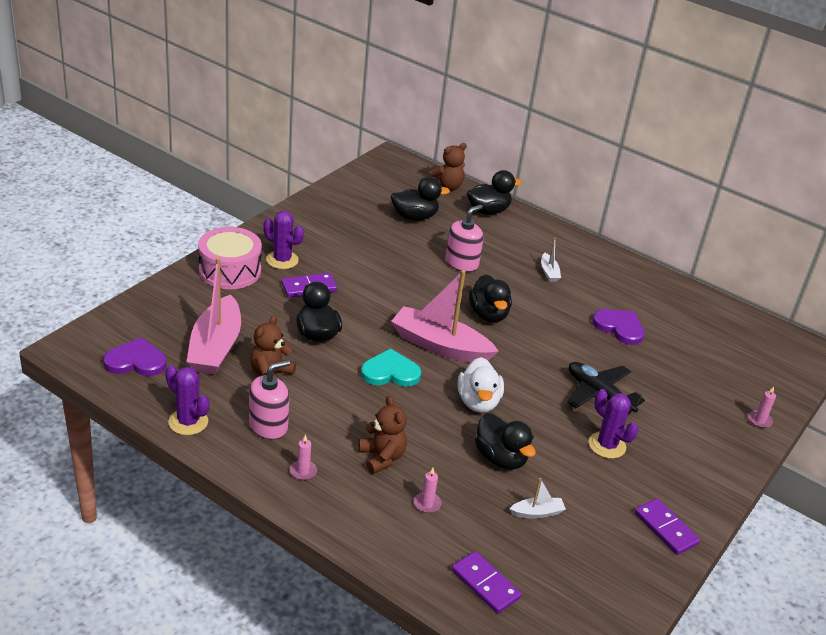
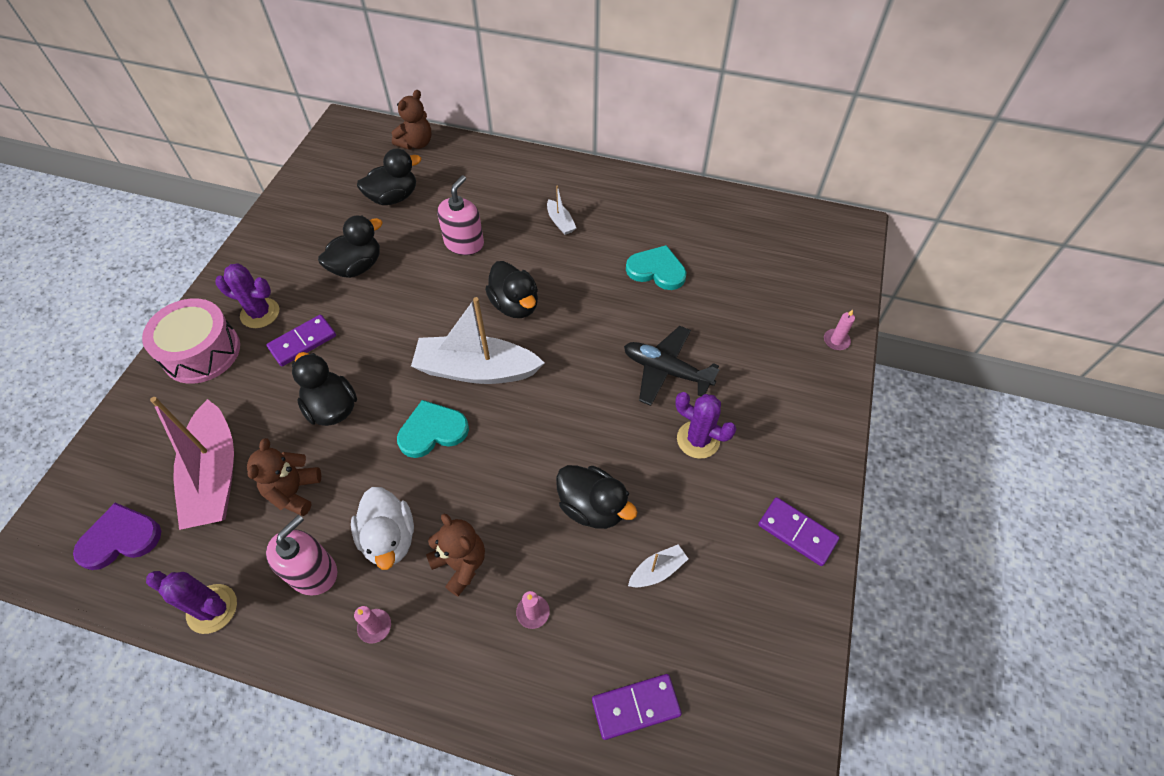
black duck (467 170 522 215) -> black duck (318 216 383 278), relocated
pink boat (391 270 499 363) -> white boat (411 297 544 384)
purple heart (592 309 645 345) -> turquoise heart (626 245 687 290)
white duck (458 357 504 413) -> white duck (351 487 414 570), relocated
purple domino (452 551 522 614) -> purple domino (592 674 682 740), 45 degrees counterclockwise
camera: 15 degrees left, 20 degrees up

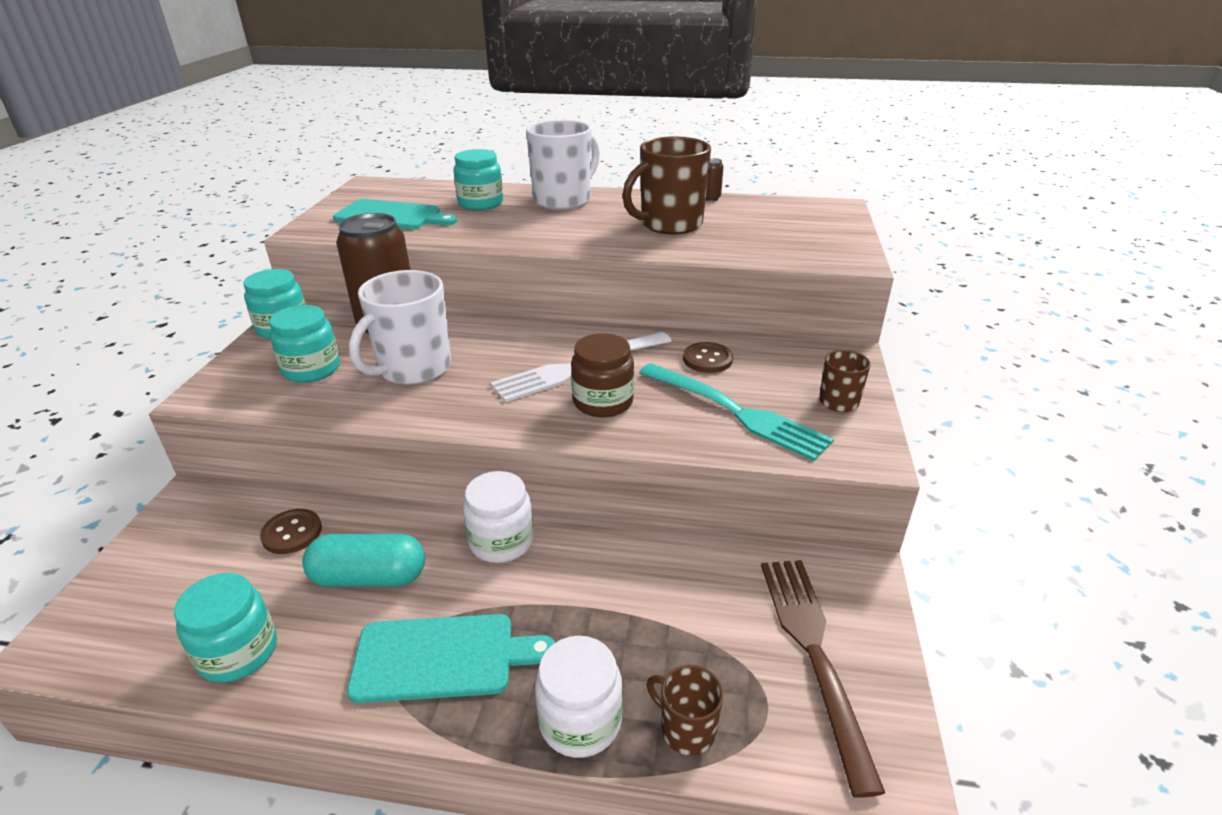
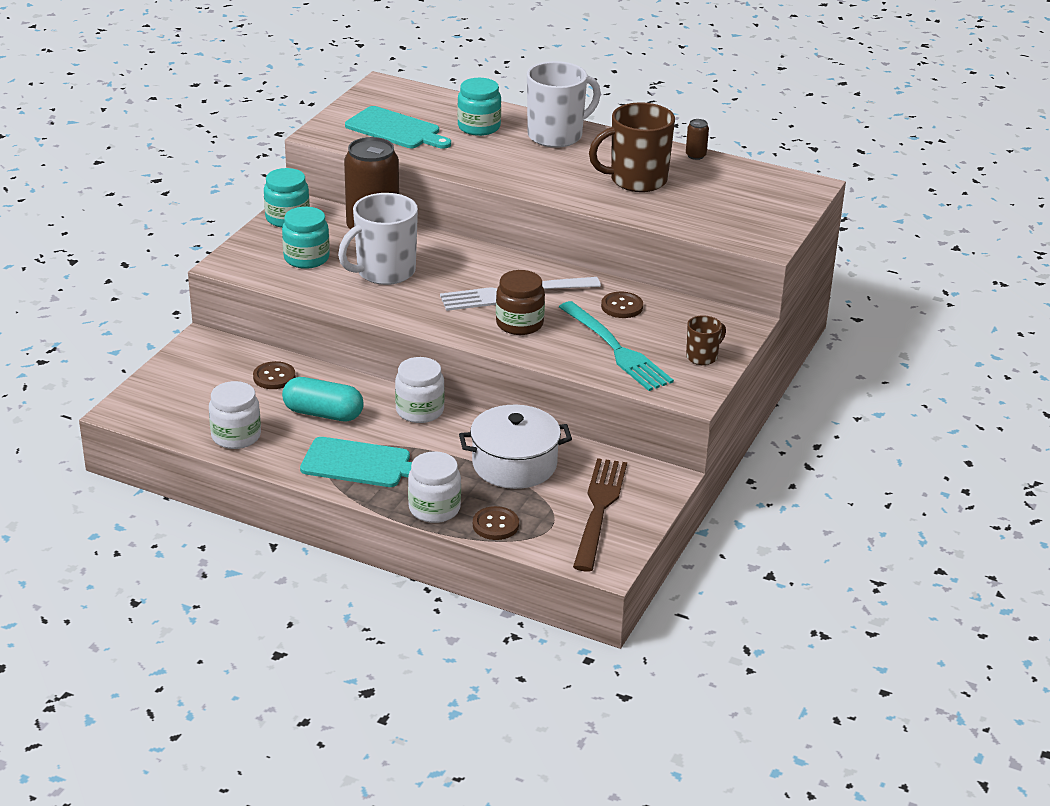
turquoise jar (174 573 277 683) -> white jar (209 381 261 449)
brown mug (647 665 724 756) -> brown button (473 506 519 540)
none -> white pot (459 405 572 489)
camera: 15 degrees right, 0 degrees up

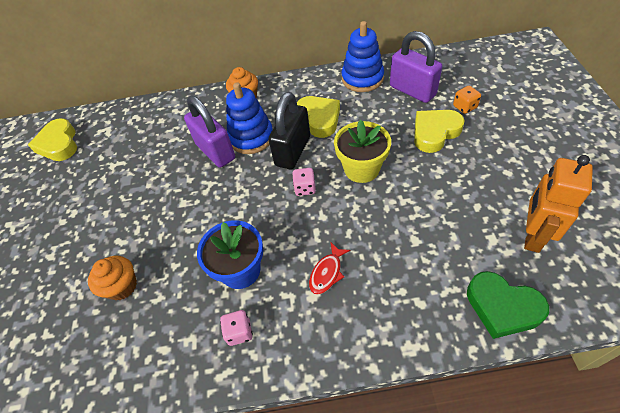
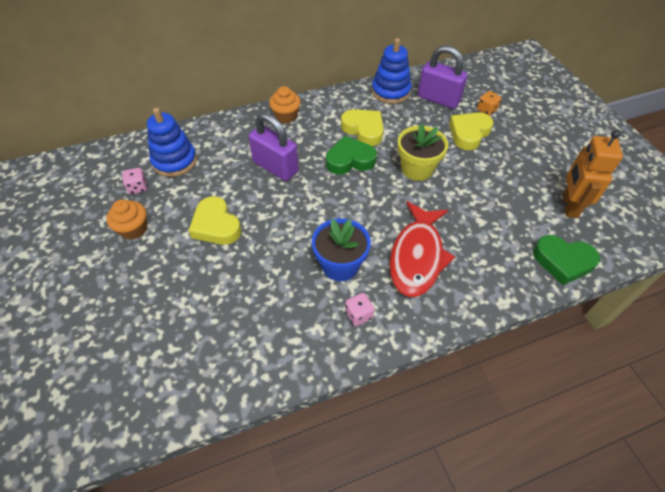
blue stacking toy (226 82 273 154) -> blue stacking toy (147 108 197 177), relocated
black padlock (269 92 310 169) -> green heart (326 136 377 174)
yellow heart (28 118 77 161) -> yellow heart (188 196 241 245), relocated
pink dice (292 168 316 196) -> pink dice (122 168 147 194), relocated
red fish (309 243 350 294) -> red fish (390 201 455 297), x2.24
orange cupcake (88 256 137 300) -> orange cupcake (106 199 147 240), relocated
camera: 20 degrees left, 0 degrees up

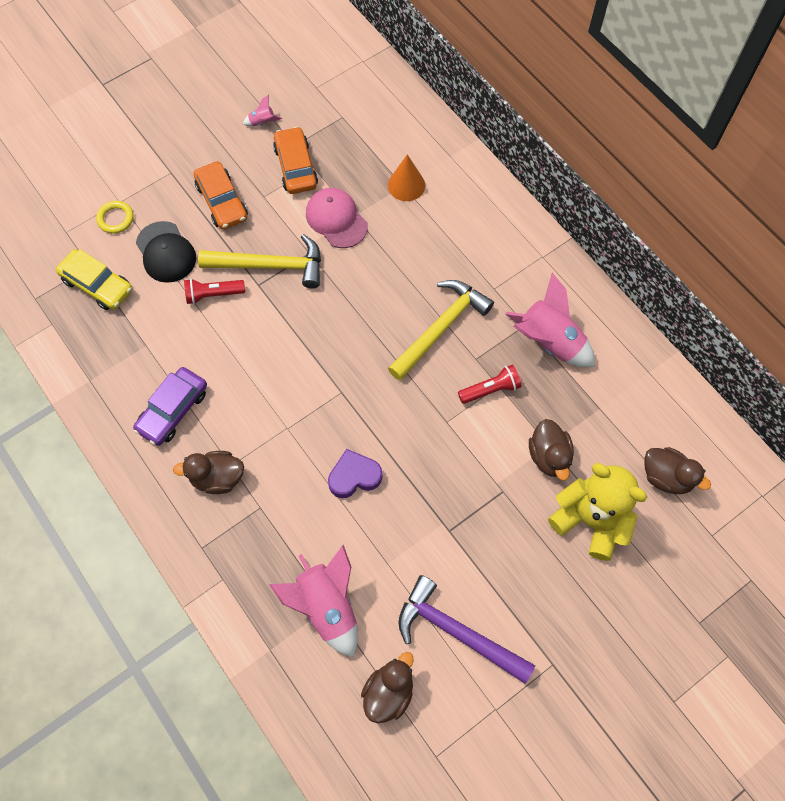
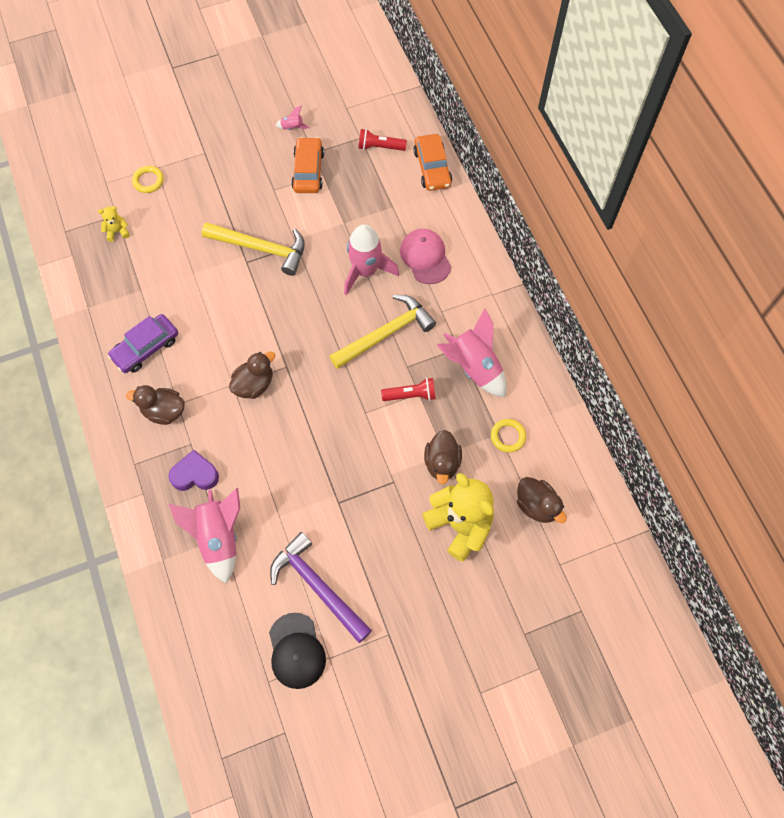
orange cone (388 154 425 201) -> none
orange car (194 161 248 230) -> orange car (413 134 452 191), relocated
pink cap (306 188 368 248) -> pink cap (400 229 451 284), relocated
black cap (136 221 196 283) -> black cap (269 613 326 689), relocated
yellow car (56 249 133 310) -> yellow teddy bear (98 206 130 242)
red flashlight (184 279 245 304) -> red flashlight (358 129 407 151), relocated
purple heart (328 449 382 498) -> purple heart (168 450 219 491), relocated
brown duck (361 652 414 723) -> brown duck (229 351 275 399), relocated
none -> pink rocket (344 224 399 295)
none -> yellow ring (491 419 526 453)
camera: 15 degrees right, 0 degrees up

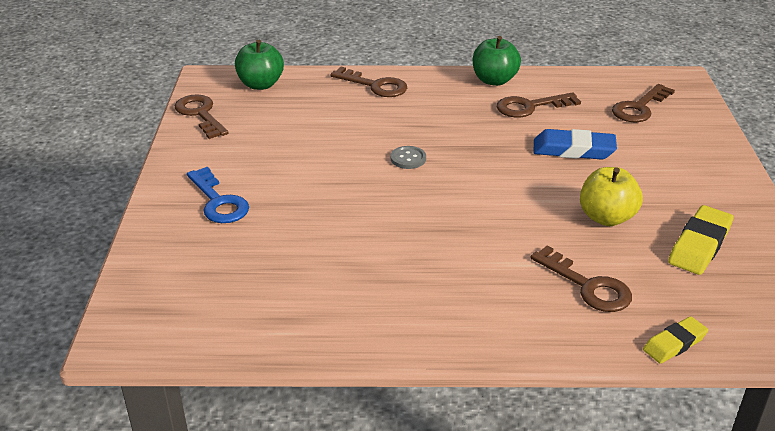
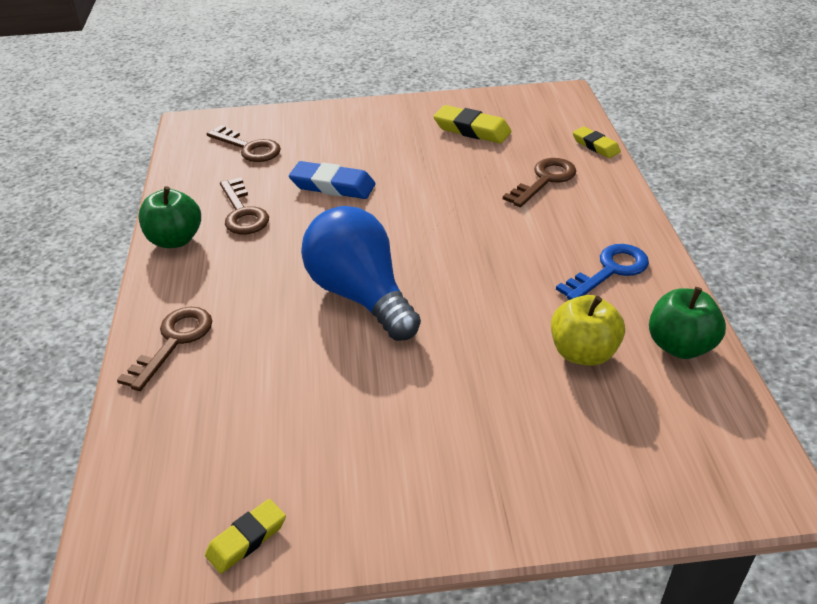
green apple (235 40 284 90) -> green apple (649 287 726 359), relocated
brown key (175 94 229 139) -> yellow eraser (205 499 286 574)
blue eraser (533 129 617 160) -> blue eraser (289 161 376 199), 75 degrees counterclockwise
grey button (390 146 426 169) -> blue light bulb (301 206 421 341)
blue key (187 167 249 223) -> blue key (556 244 649 300), relocated
yellow apple (580 167 643 226) -> yellow apple (551 295 625 366), relocated
camera: 95 degrees left, 5 degrees up

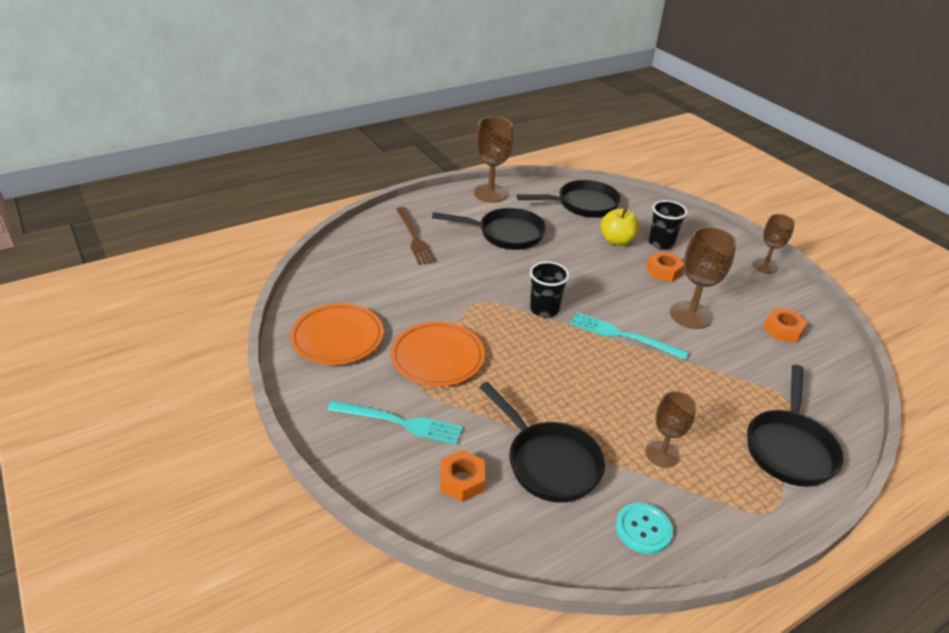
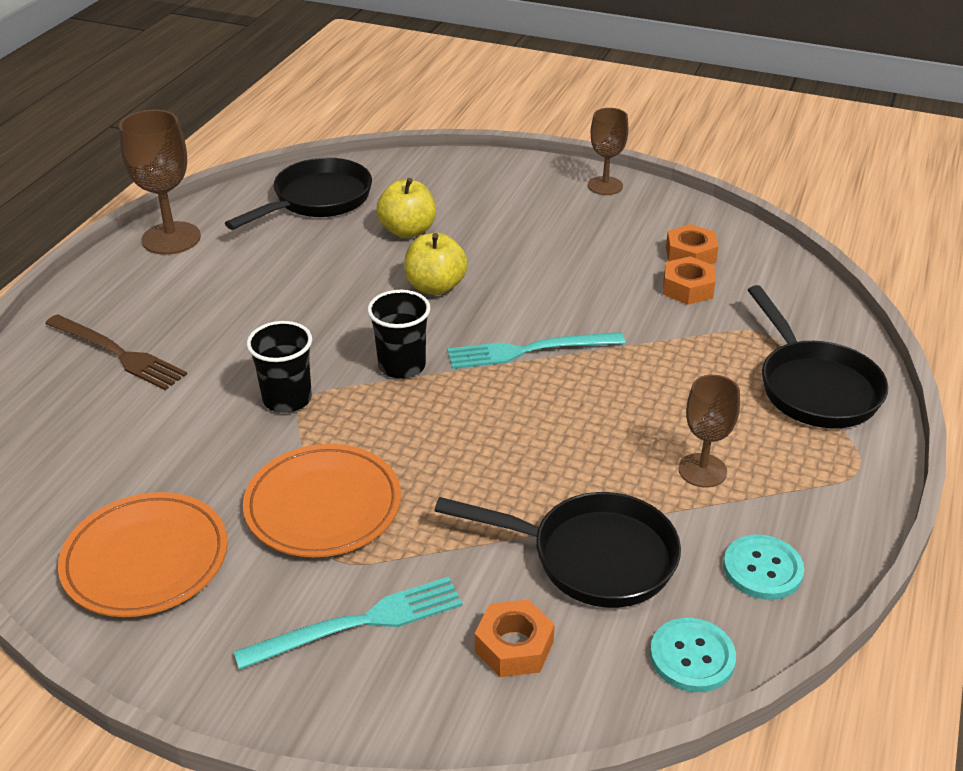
black cup (649 200 687 250) -> black cup (246 321 312 413), relocated
black pan (432 208 546 250) -> none
brown goblet (670 227 736 329) -> none
orange nut (646 251 684 282) -> orange nut (663 256 715 305), relocated
none -> yellow apple (404 233 468 295)
none -> turquoise button (650 618 736 692)
camera: 35 degrees left, 0 degrees up

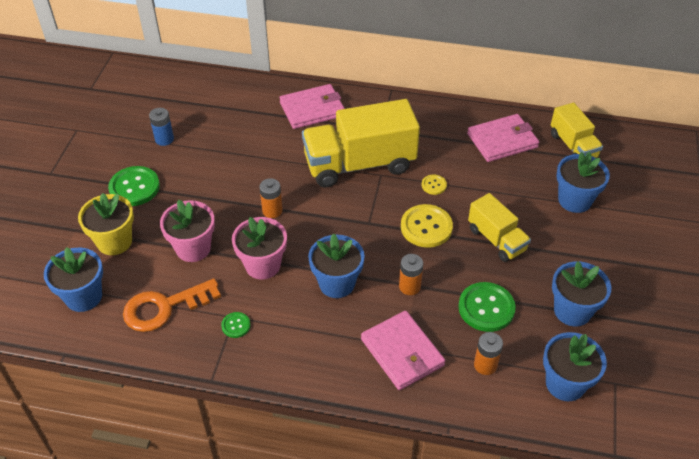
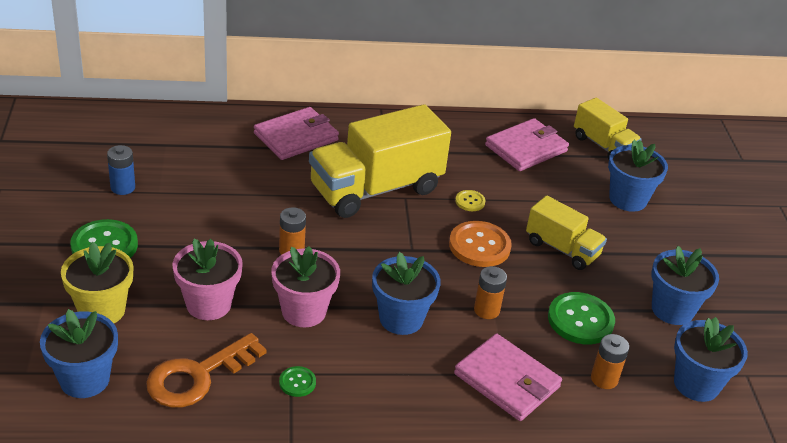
yellow button (401 204 453 248) -> orange button (449 221 512 267)
camera: 20 degrees left, 10 degrees down

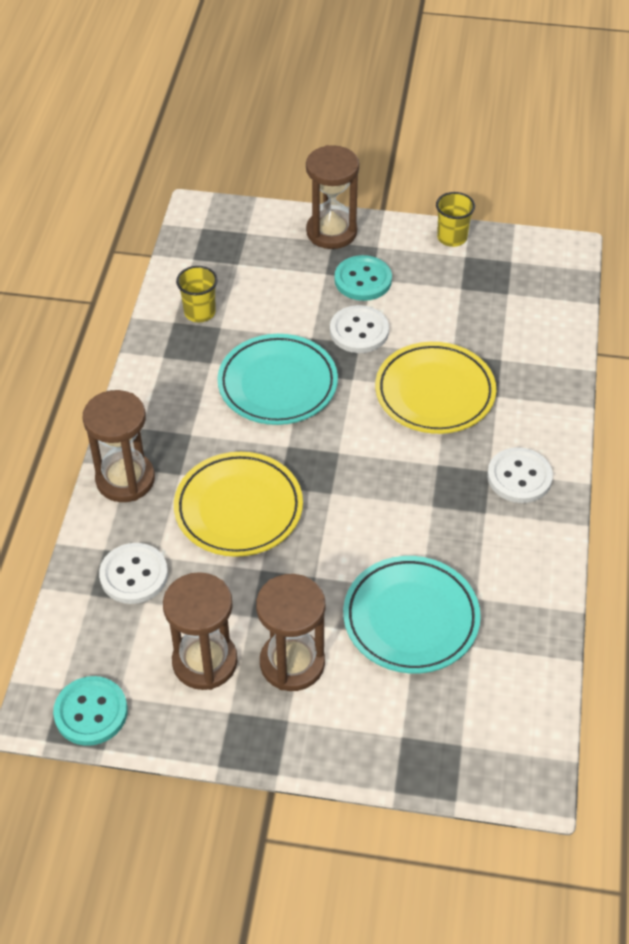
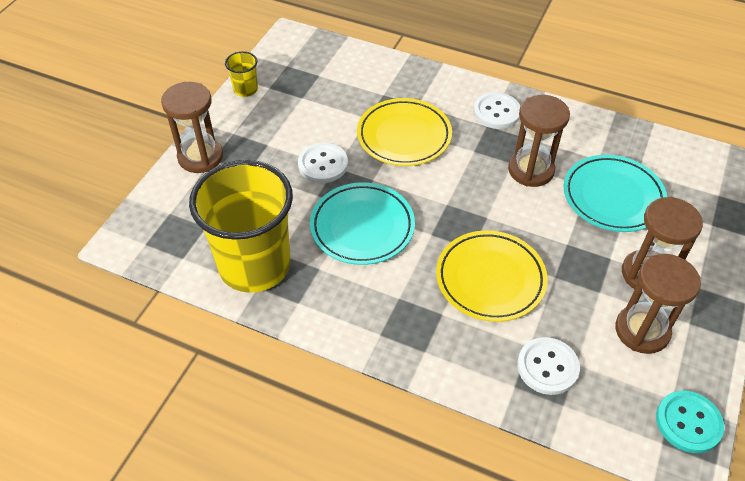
turquoise button (335 255 392 301) -> none
yellow cup (176 266 218 322) -> yellow cup (189 160 293 293), x2.43
brown hourglass (83 390 155 502) -> brown hourglass (508 95 570 187), relocated
camera: 75 degrees left, 0 degrees up

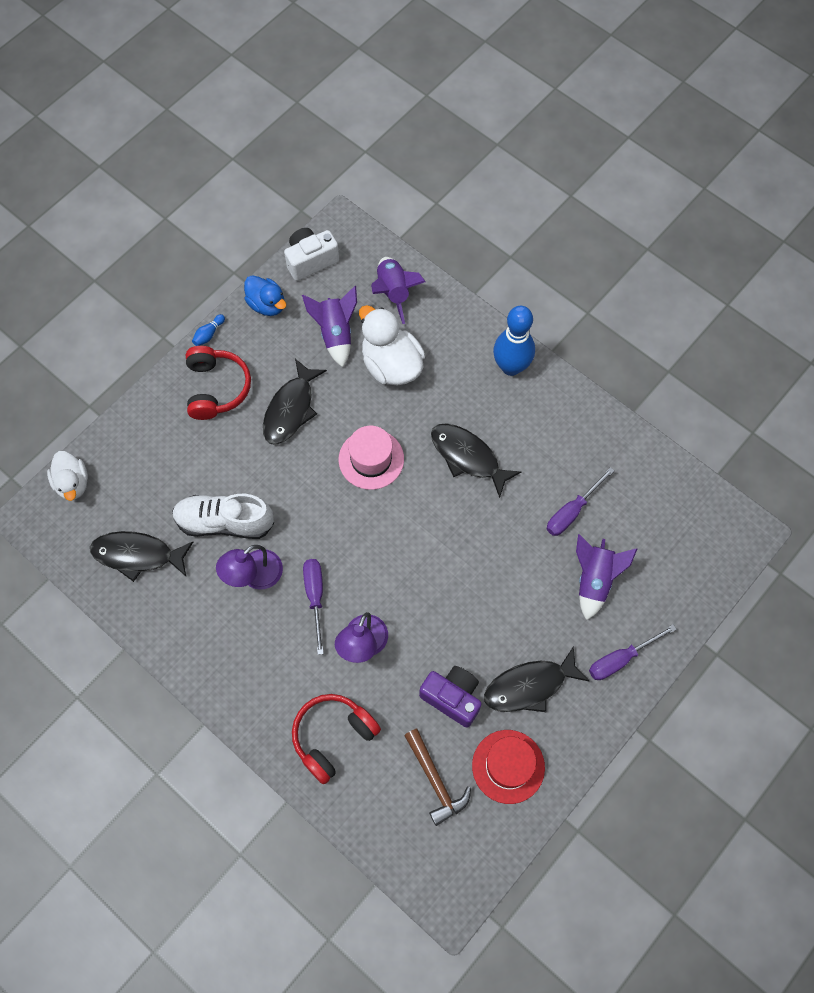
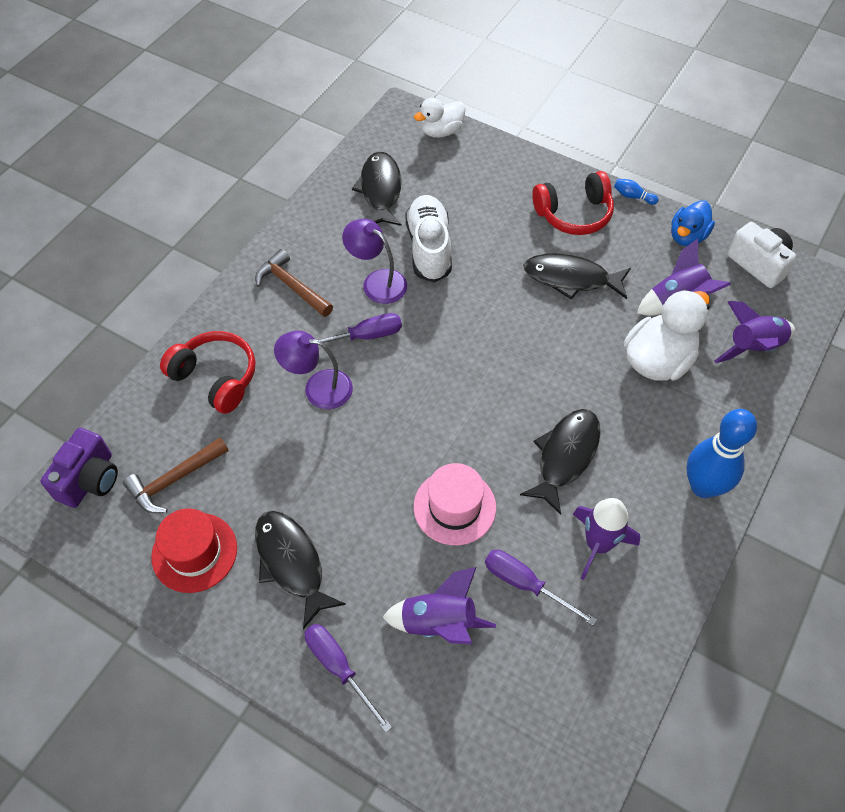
pink hat (339 426 404 490) -> pink hat (414 463 496 545), relocated
purple camera (419 666 482 728) -> purple camera (40 428 118 508), relocated
none -> brown hammer (255 249 333 317)
none -> purple rocket (573 498 640 580)
camera: 80 degrees right, 10 degrees down

